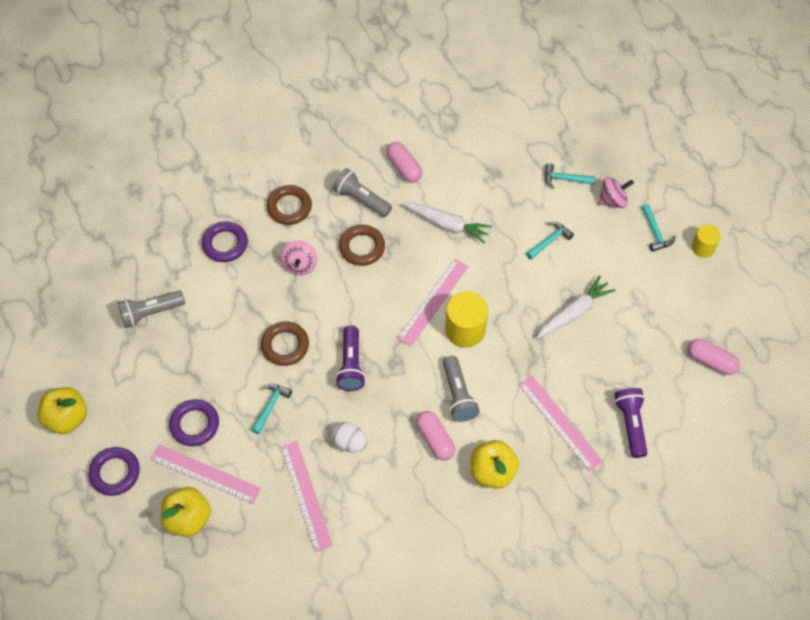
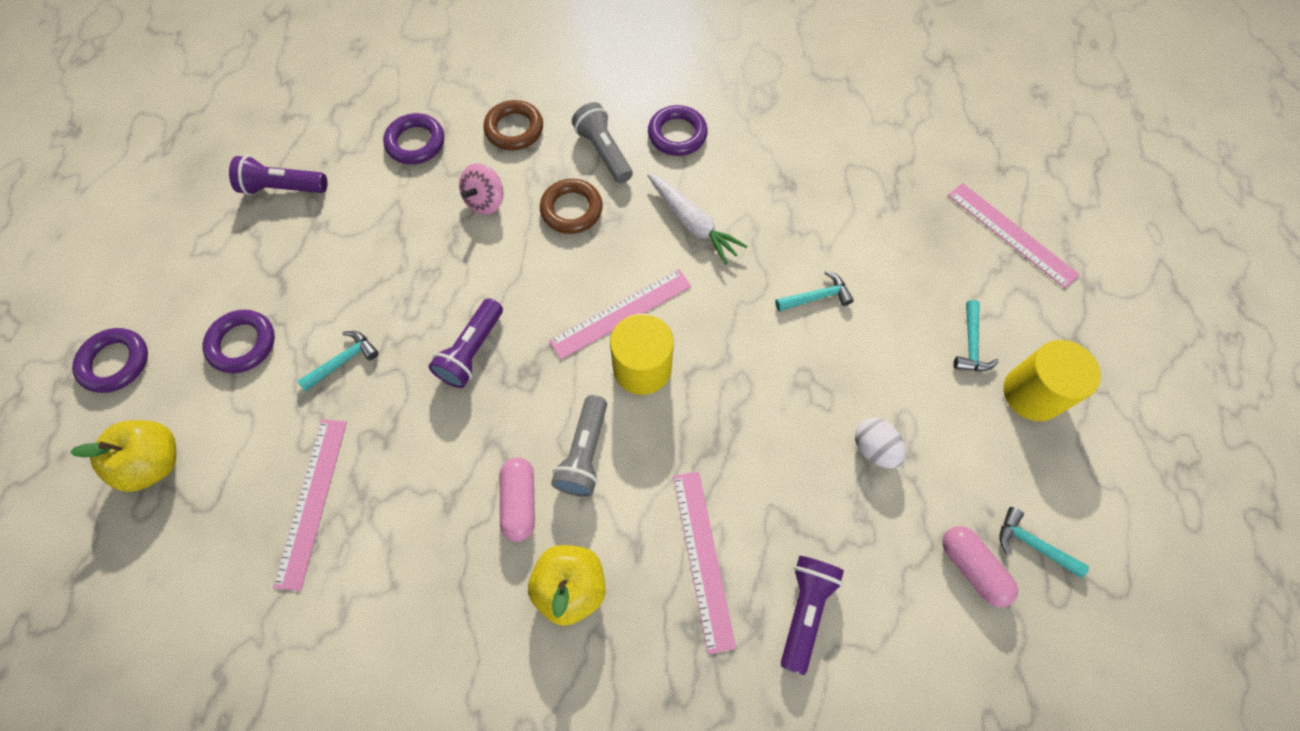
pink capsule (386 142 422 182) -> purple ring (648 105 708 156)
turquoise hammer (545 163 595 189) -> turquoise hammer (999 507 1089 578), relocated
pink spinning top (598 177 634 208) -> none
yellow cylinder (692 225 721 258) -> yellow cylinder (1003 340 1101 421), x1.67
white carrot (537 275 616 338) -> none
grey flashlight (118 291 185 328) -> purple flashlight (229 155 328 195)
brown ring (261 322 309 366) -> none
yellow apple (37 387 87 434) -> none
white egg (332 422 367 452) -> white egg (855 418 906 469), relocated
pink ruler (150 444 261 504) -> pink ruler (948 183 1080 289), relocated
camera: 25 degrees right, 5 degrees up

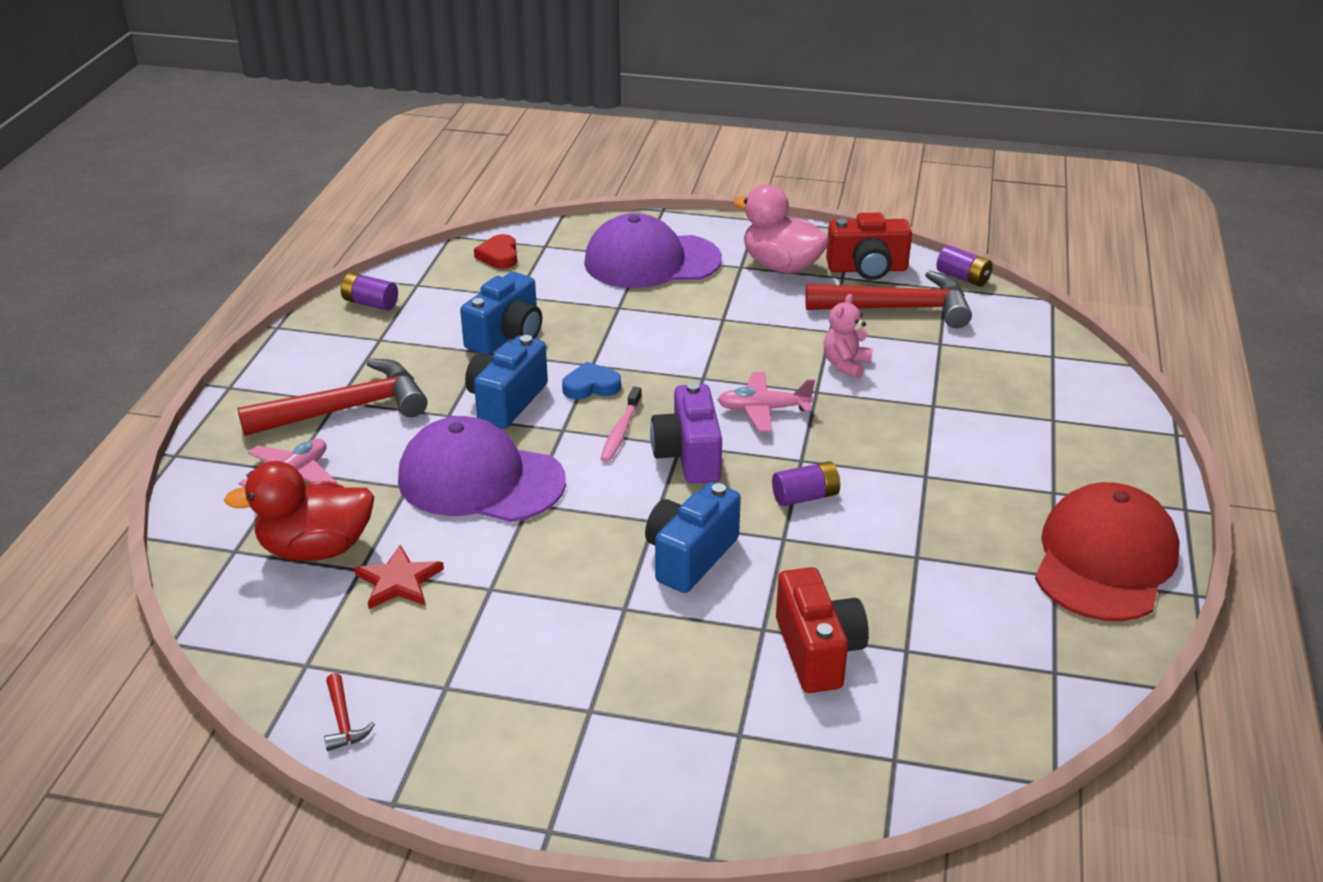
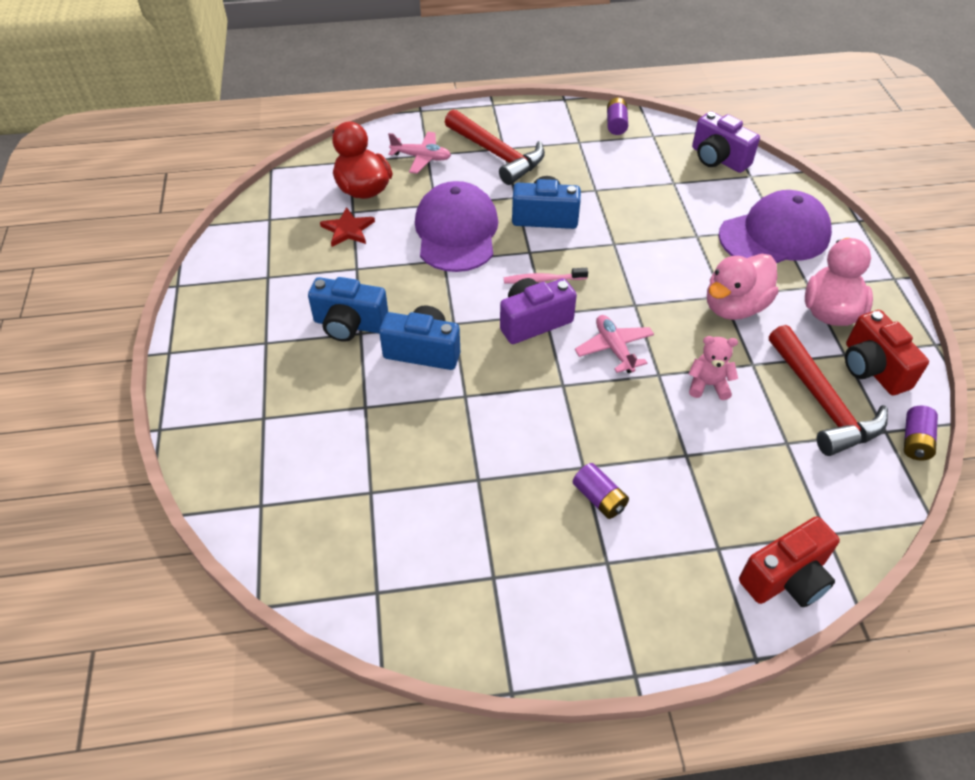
purple cap (584 213 722 288) -> purple cap (719 190 832 263), 90 degrees clockwise
red heart (474 234 517 269) -> purple camera (692 111 760 173)
blue camera (460 272 542 355) -> blue camera (308 277 388 342), relocated
blue heart (562 362 621 399) -> none
purple battery (772 461 840 507) -> purple battery (573 463 629 519), relocated
red cap (1035 482 1180 621) -> none
red camera (776 567 869 693) -> red camera (739 516 840 607), relocated
red hammer (324 673 375 751) -> none
none -> pink duck (707 254 778 320)
camera: 70 degrees right, 15 degrees up

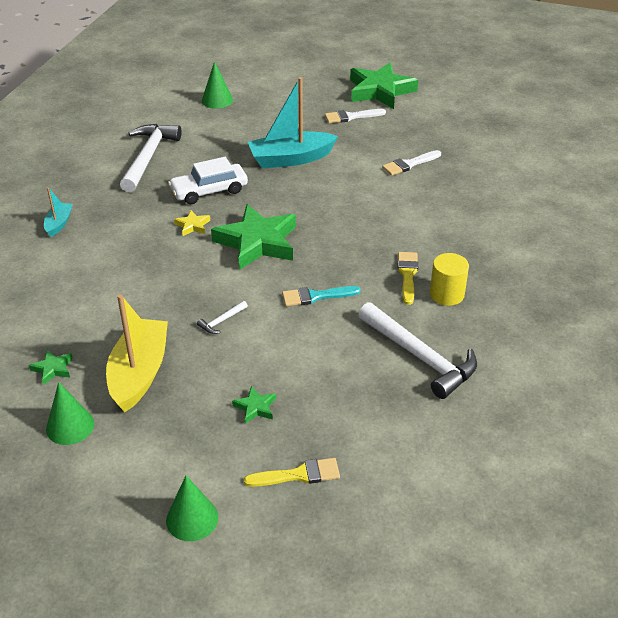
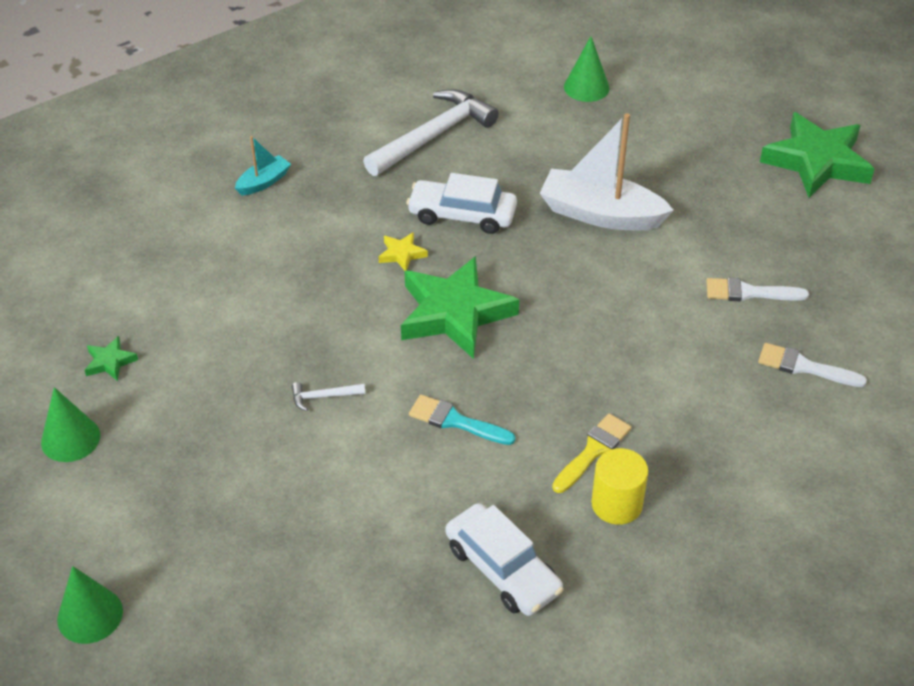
turquoise boat (248 77 338 168) -> white boat (540 113 674 230)
white brush (325 109 386 123) -> white brush (758 343 867 387), relocated
yellow boat (106 294 168 412) -> none
white hammer (358 302 477 399) -> white car (445 503 564 616)
green star (232 386 276 424) -> none
yellow brush (244 458 340 487) -> none
camera: 35 degrees right, 5 degrees up

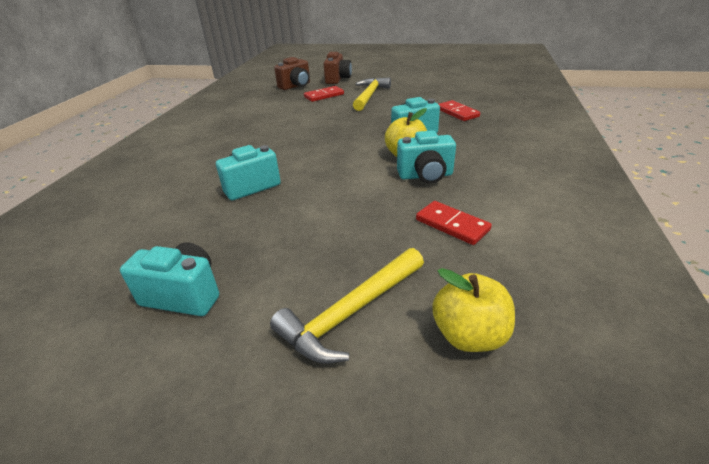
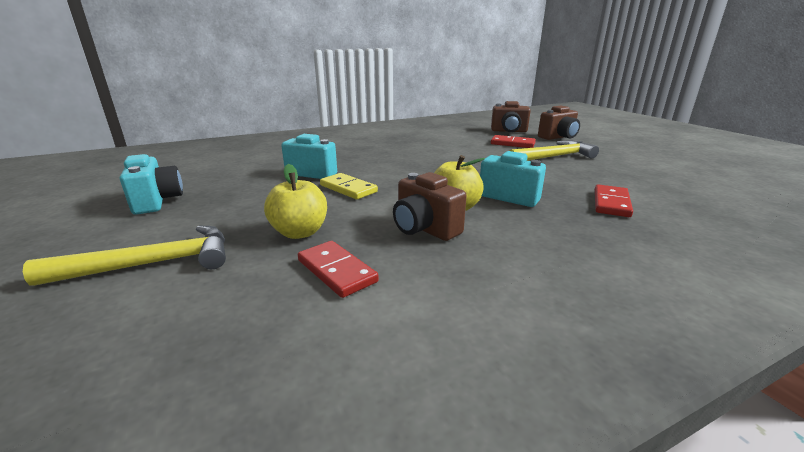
turquoise camera (397 130 456 183) -> brown camera (393 172 467 241)
red domino (416 201 492 245) -> red domino (298 241 379 298), 45 degrees counterclockwise
yellow hammer (270 248 424 364) -> yellow hammer (23 226 226 286), 150 degrees clockwise
yellow apple (433 268 515 352) -> yellow apple (264 164 327 239), relocated
none -> yellow domino (320 173 378 199)
camera: 50 degrees right, 10 degrees down

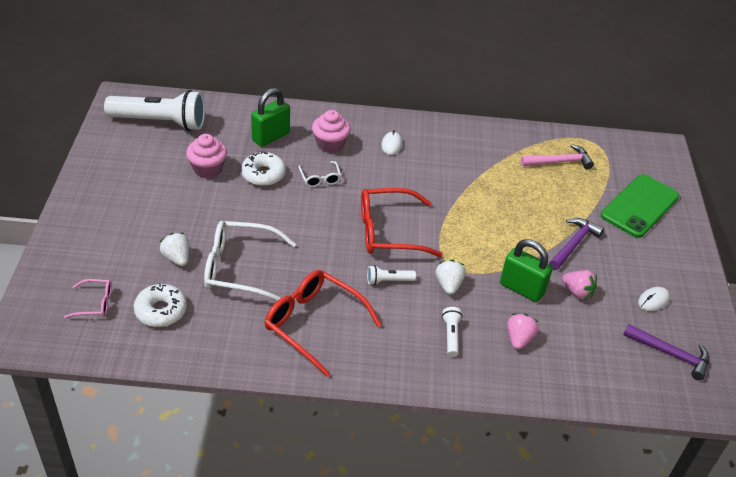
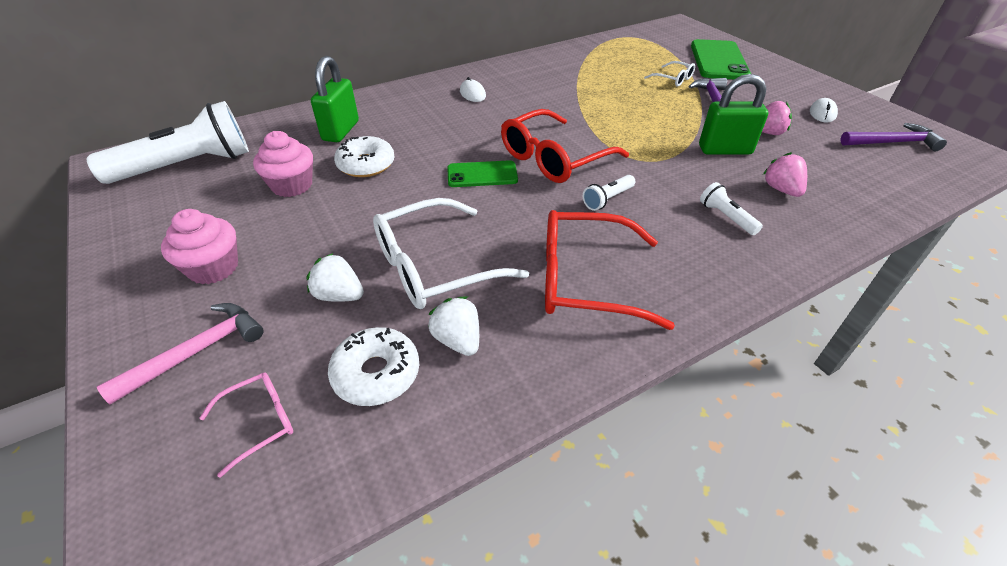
pink cupcake (312 110 351 153) -> pink cupcake (161 209 238 284), relocated
pink hammer (521 144 594 169) -> pink hammer (97 303 263 405), relocated
white glasses (298 161 341 187) -> white glasses (644 61 695 87), relocated
white strawberry (436 260 465 295) -> white strawberry (428 296 479 356), relocated
none -> green phone (447 160 518 187)
camera: 30 degrees left, 0 degrees up

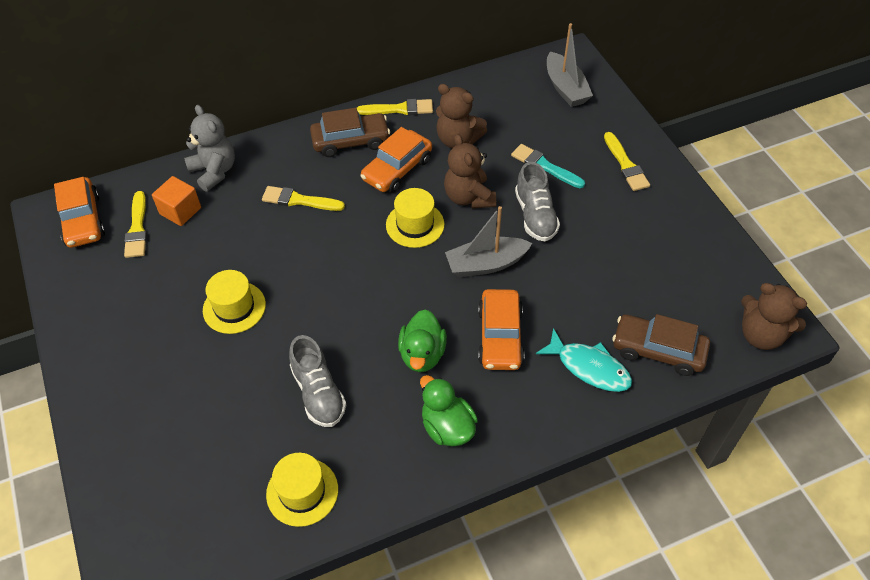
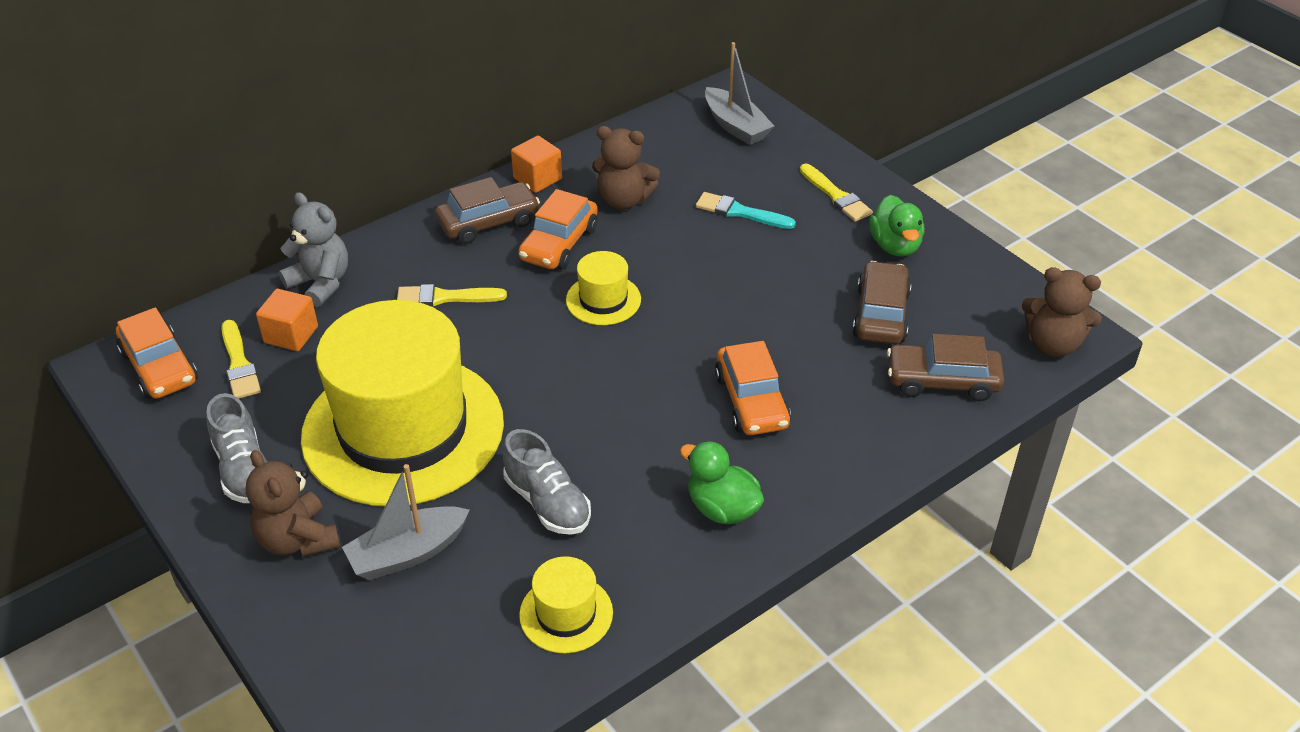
yellow brush (357 99 433 115) -> orange cube (511 136 562 193)
brown teddy bear (444 134 496 209) -> brown teddy bear (246 450 340 557), relocated
grey shoe (515 162 560 241) -> grey shoe (206 393 267 503), relocated
grey boat (445 206 532 277) -> grey boat (342 464 470 580), relocated
yellow hat (203 270 266 334) -> yellow hat (301 300 504 506), x2.42
green duck (398 309 447 372) -> green duck (869 195 925 257), relocated
turquoise fish (536 328 632 392) -> none
none -> brown car (853 261 911 344)
camera: 15 degrees left, 10 degrees down

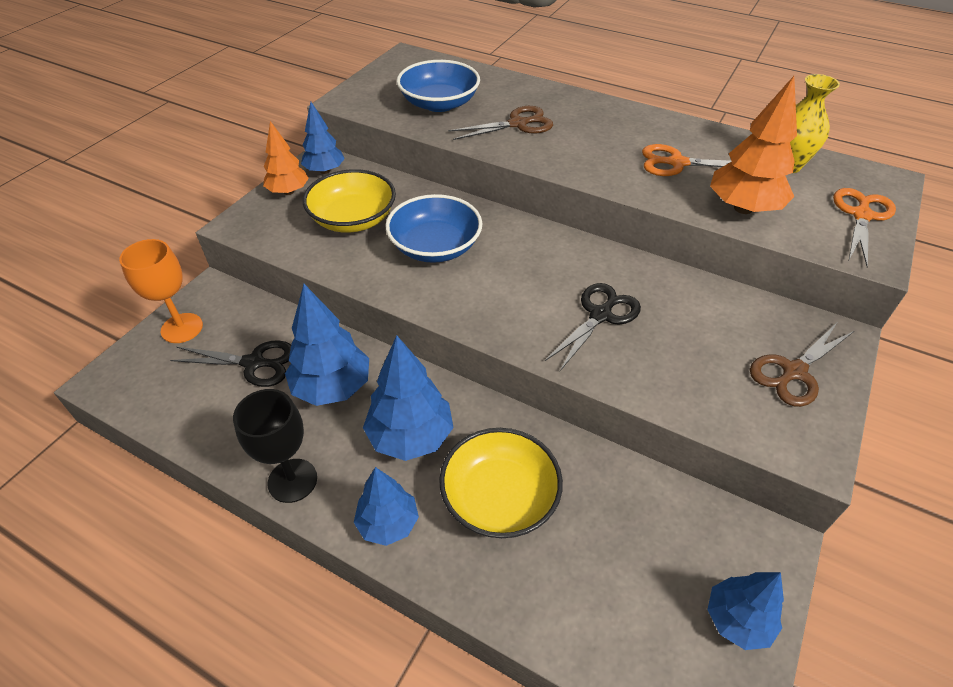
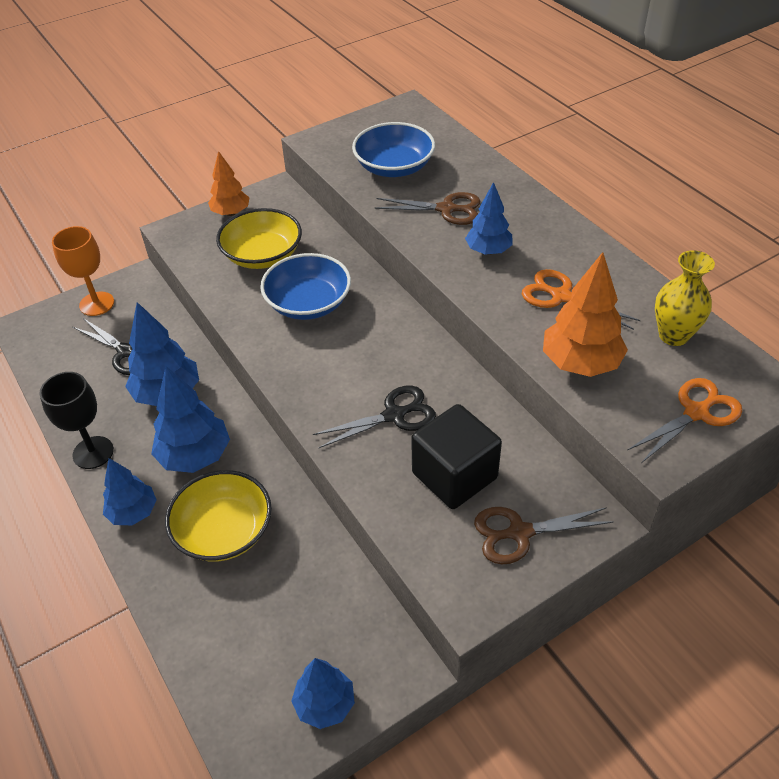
blue tree (301 102 345 174) -> blue tree (465 182 513 255), relocated
none -> black cube (411 404 502 509)
camera: 30 degrees right, 0 degrees up

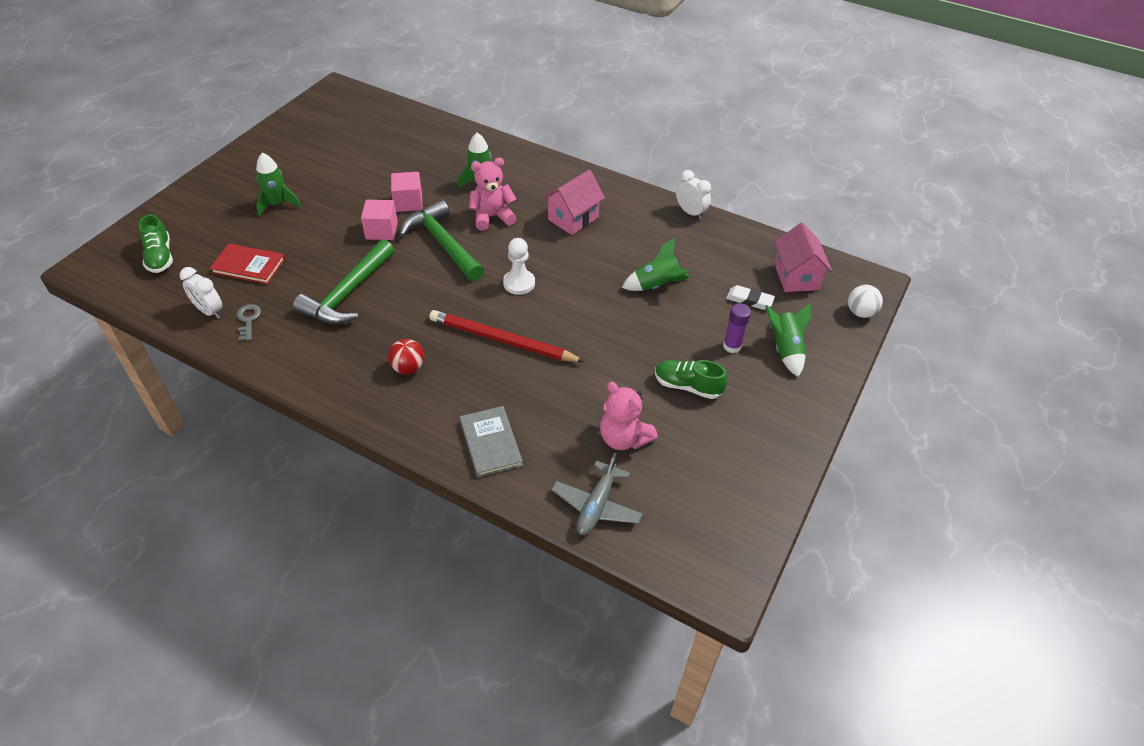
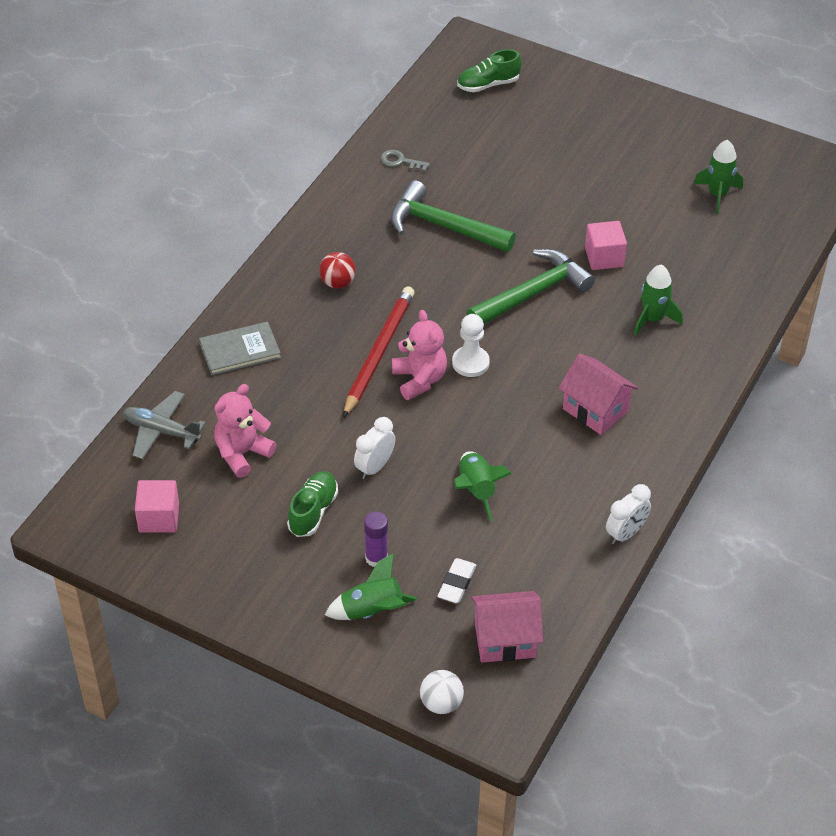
green rocket (256 152 301 217) -> green rocket (694 140 743 214), relocated
pink teddy bear (469 158 517 231) -> pink teddy bear (392 310 447 400), relocated
pink cube (361 200 398 240) -> pink cube (135 480 179 533), relocated
red book (209 244 285 284) -> none
white clock (180 267 222 319) -> white clock (354 417 395 479), relocated
grey key (237 304 261 341) -> grey key (380 150 430 172), 150 degrees counterclockwise
camera: 90 degrees right, 0 degrees up

